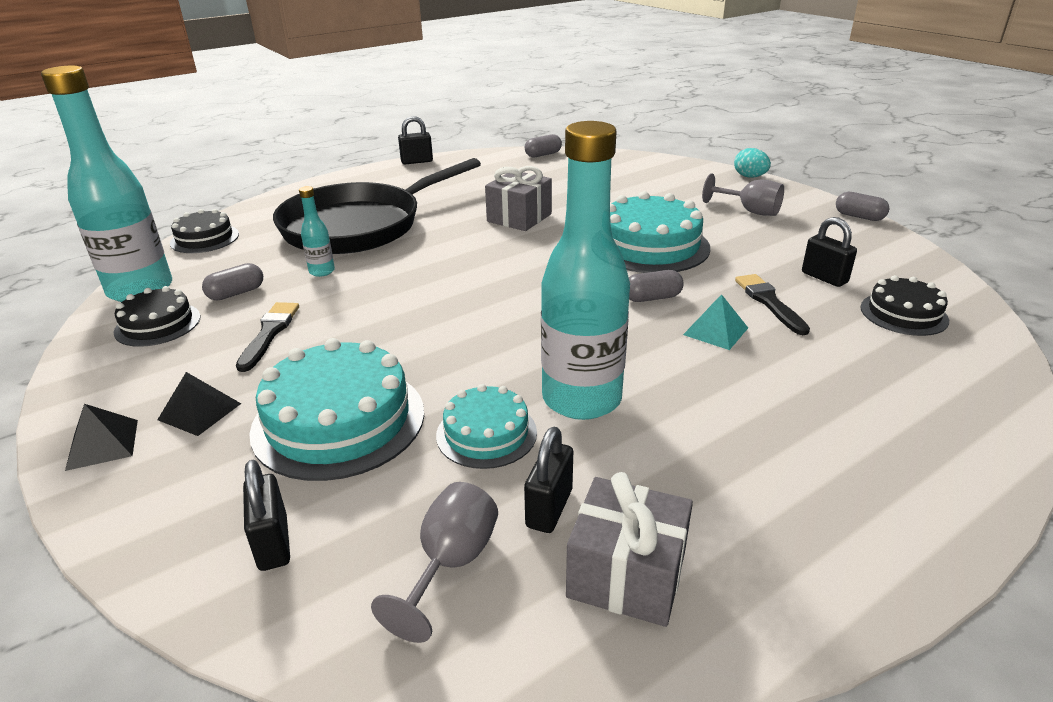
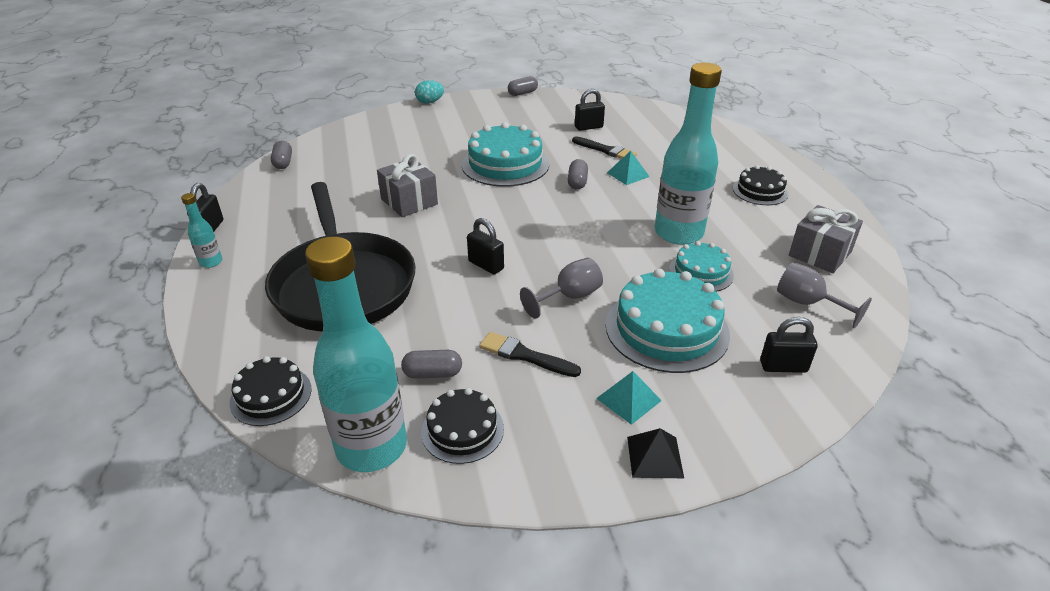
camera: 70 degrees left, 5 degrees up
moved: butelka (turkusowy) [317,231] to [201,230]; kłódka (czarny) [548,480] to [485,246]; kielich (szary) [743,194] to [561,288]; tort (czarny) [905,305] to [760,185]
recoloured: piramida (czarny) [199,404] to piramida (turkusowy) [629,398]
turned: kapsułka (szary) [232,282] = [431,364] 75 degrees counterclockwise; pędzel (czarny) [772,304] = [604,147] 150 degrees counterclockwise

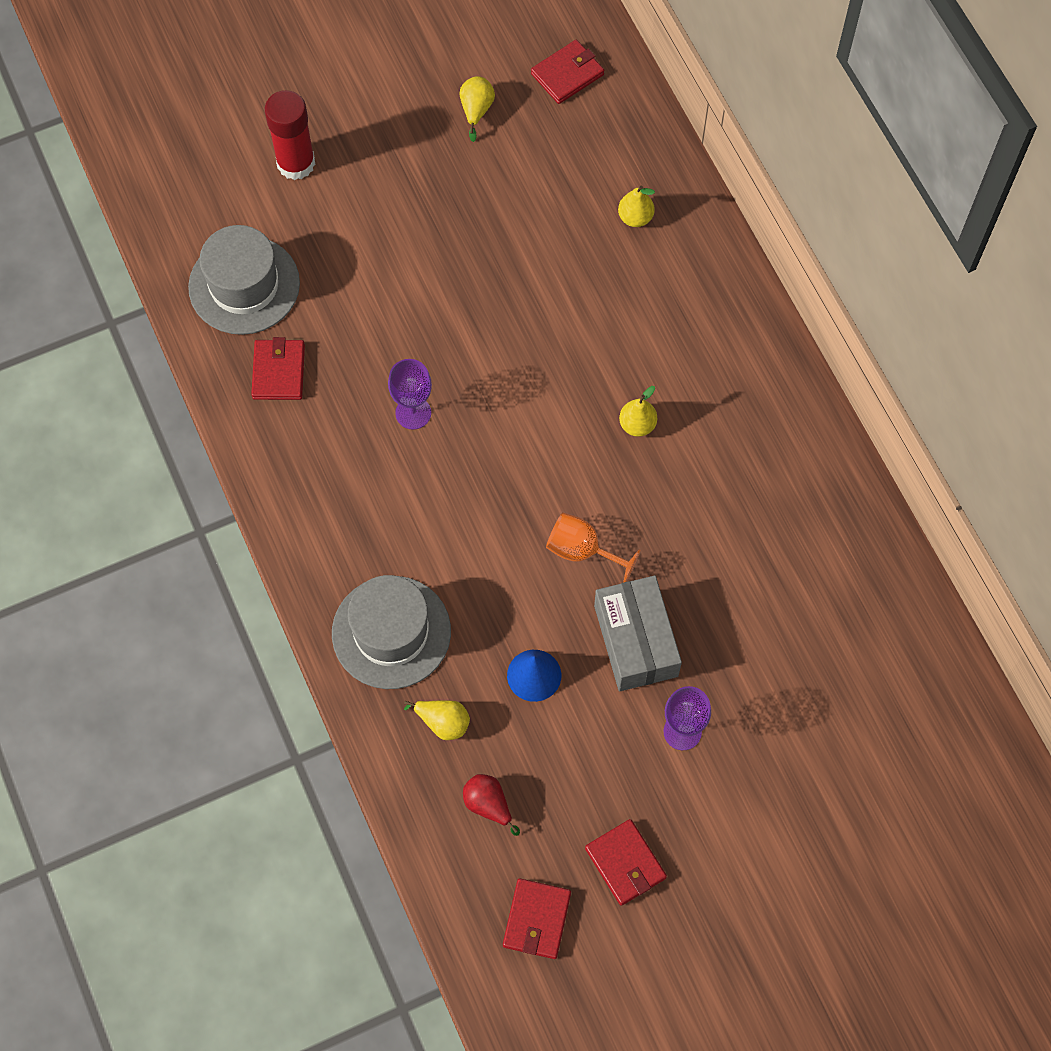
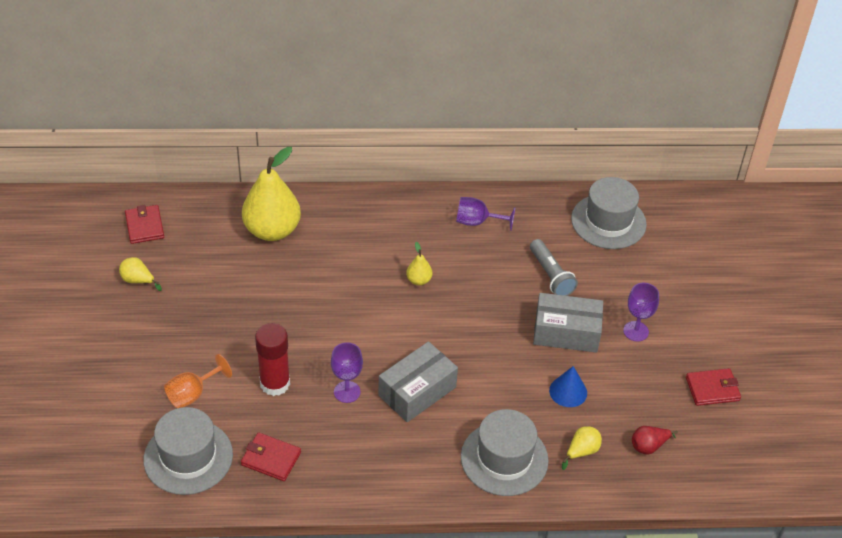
camera: 70 degrees left, 20 degrees down
removed: portfel (czerwony) [537,918]
added: pudełko (szary) [418,381]; kielich (fioletowy) [486,214]; latarka (szary) [554,267]; kapelusz (szary) [609,213]
moved: kielich (pomarańczowy) [593,547] to [198,381]; klej w sztyfcie (czerwony) [290,135] to [272,359]
resized: gruszka (żółty) [636,206] = [271,194] x2.29

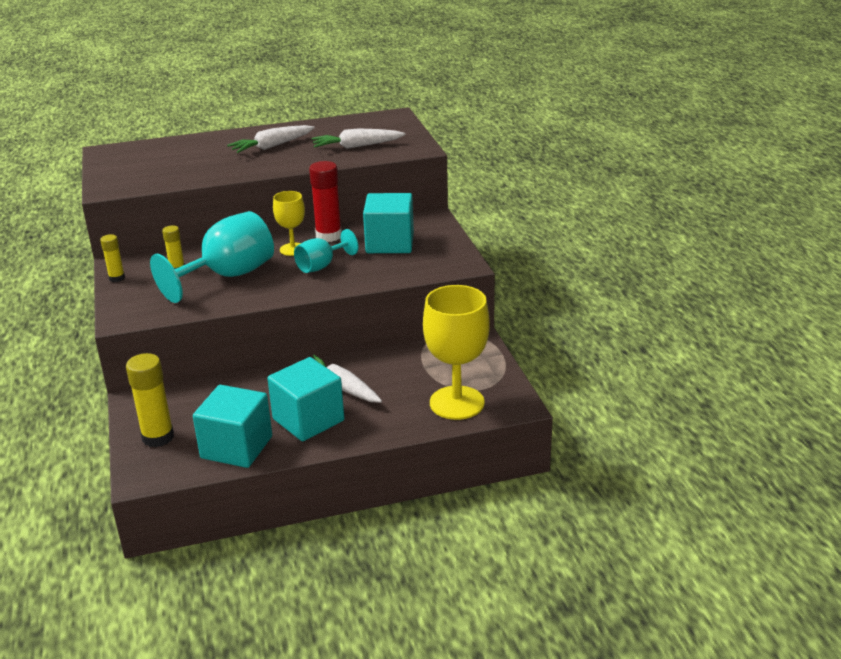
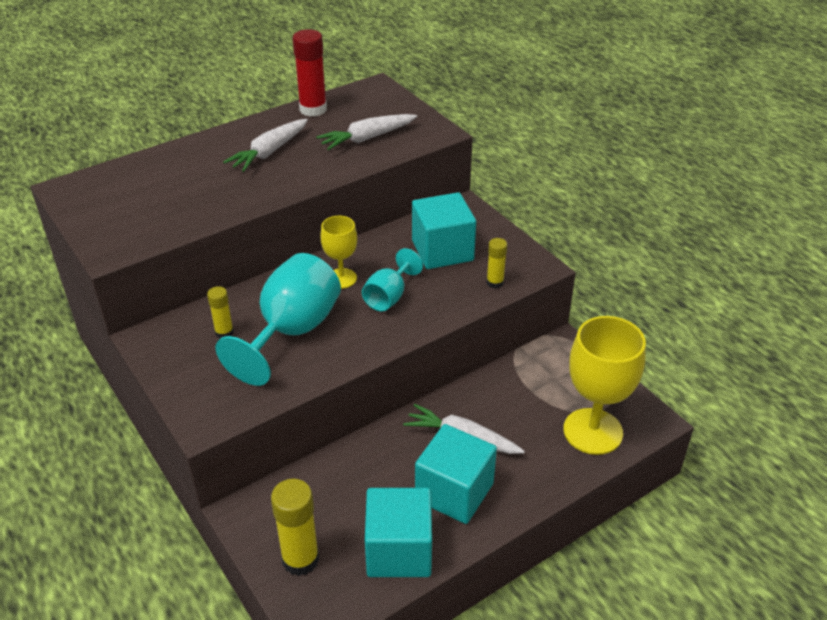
camera: 20 degrees left, 10 degrees up
moved: klej w sztyfcie (czerwony) [325,201] to [310,72]; klej w sztyfcie (żółty) [112,258] to [496,263]

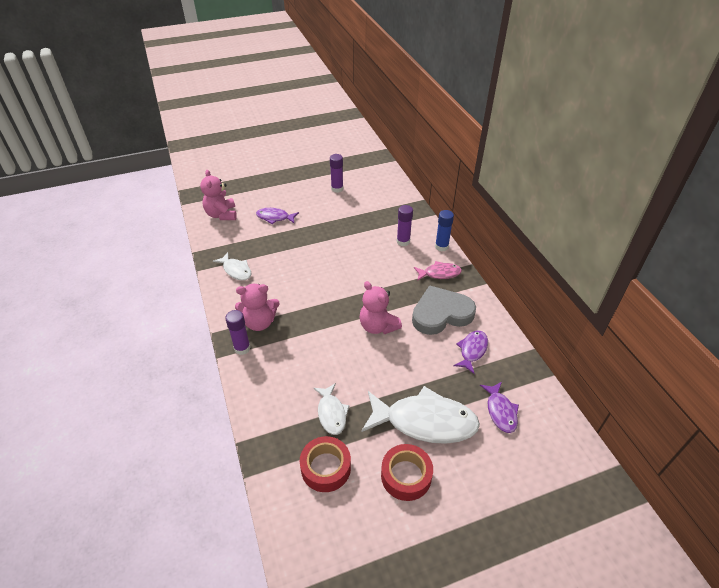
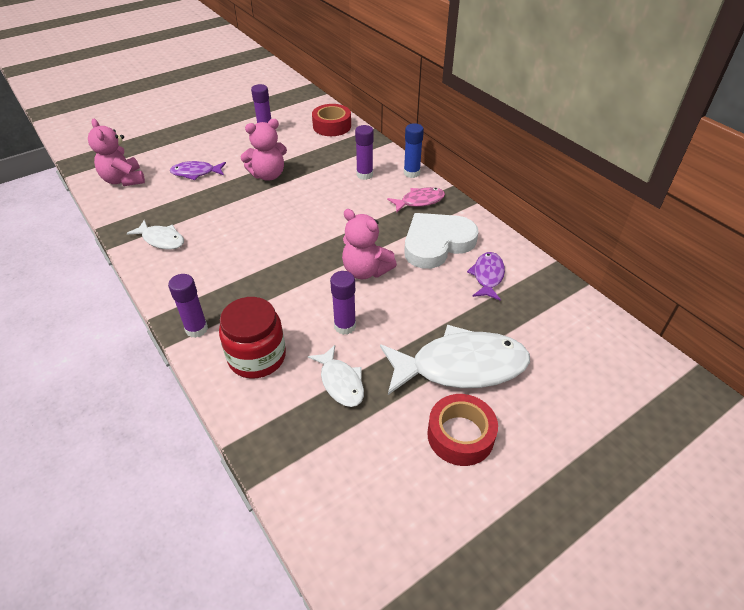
camera: 15 degrees left, 0 degrees up
removed: ryba (fioletowy) [499,407]
added: słoik (czerwony) [252,338]; klej w sztyfcie (fioletowy) [343,303]
moved: miś (różowy) [257,307] to [264,150]; taśma klejąca (czerwony) [325,464] to [331,120]
recoloured: serce (szary) [444,310] to serce (biały) [441,241]

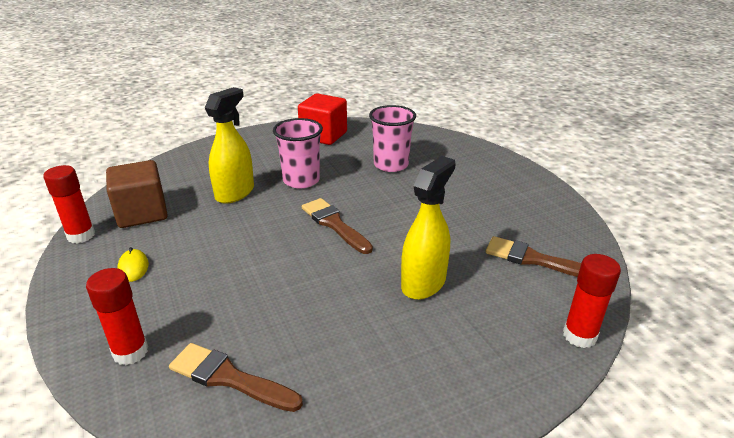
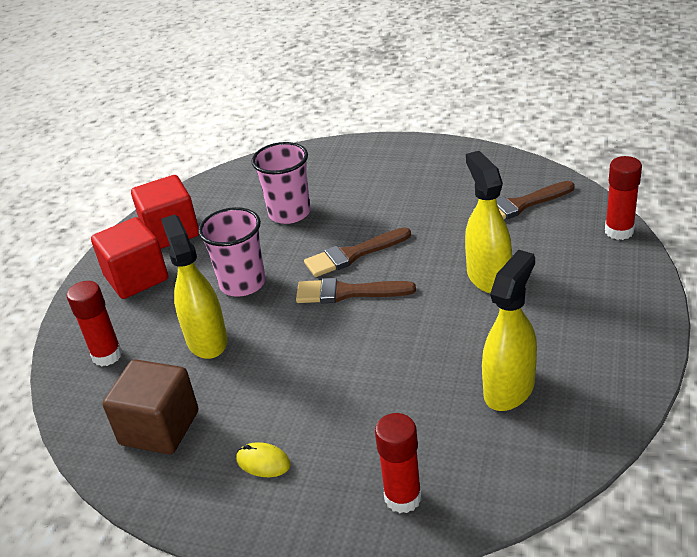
camera: 45 degrees left, 5 degrees up
added: sześcian (czerwony) [129,258]; spryskiwacz (żółty) [509,330]
moved: klej w sztyfcie (czerwony) [69,204] to [95,324]; pędzel (brązowy) [236,377] to [357,252]

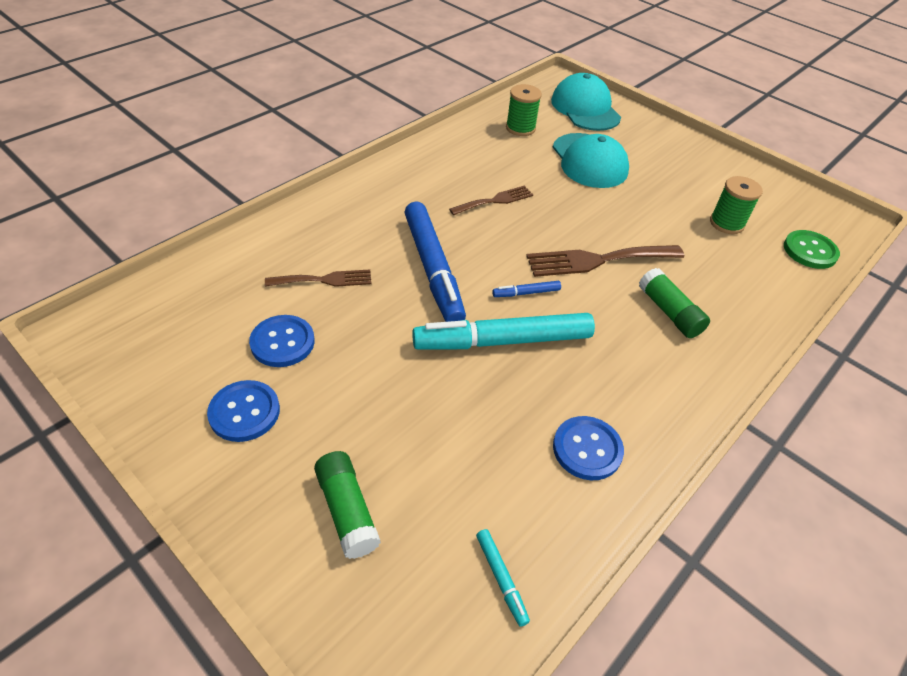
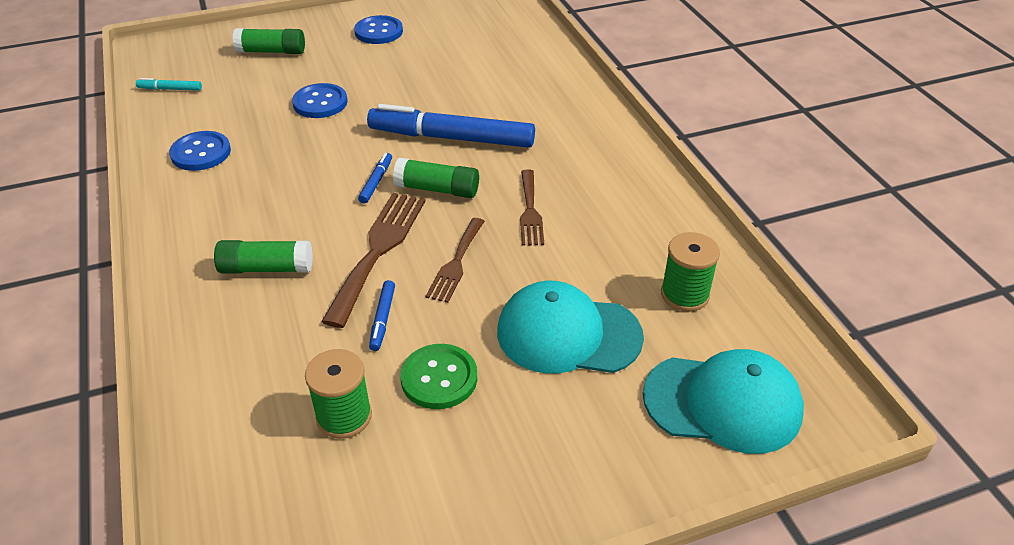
camera: 120 degrees right, 5 degrees down
removed: flamaster (turkusowy) [503,331]
added: flamaster (niebieski) [382,315]; klej w sztyfcie (zielony) [436,178]
moved: guzik (niebieski) [282,341] to [320,100]; guzik (zielony) [812,249] to [438,376]; widelec (brązowy) [318,278] to [455,260]

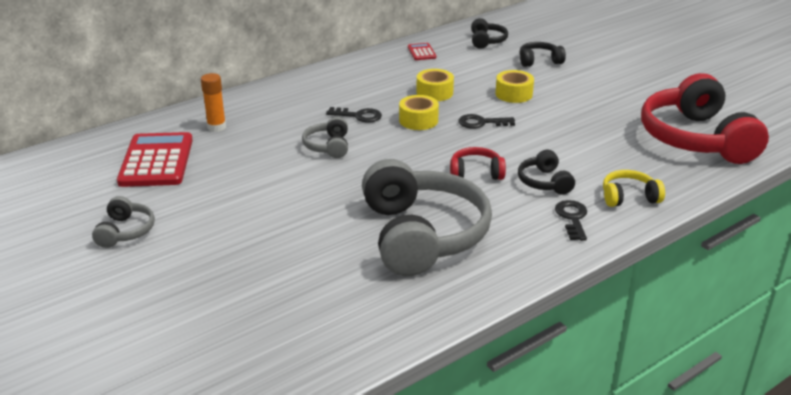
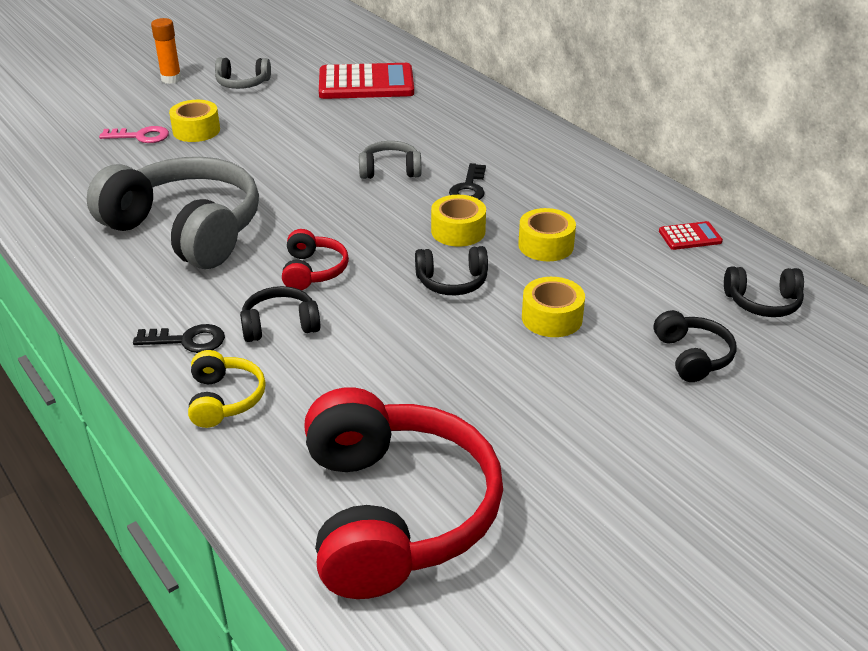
camera: 90 degrees right, 5 degrees up
added: klucz (różowy) [134,134]; taśma klejąca (żółty) [194,121]
moved: klej w sztyfcie (pomarańczowy) [213,102] to [166,51]
replaced: klucz (czarny) [486,121] to słuchawki (czarny) [451,270]
turned: słuchawki (szary) [427,217] = [173,213] 135 degrees counterclockwise; słuchawki (czerwony) [705,118] = [403,493] 90 degrees clockwise

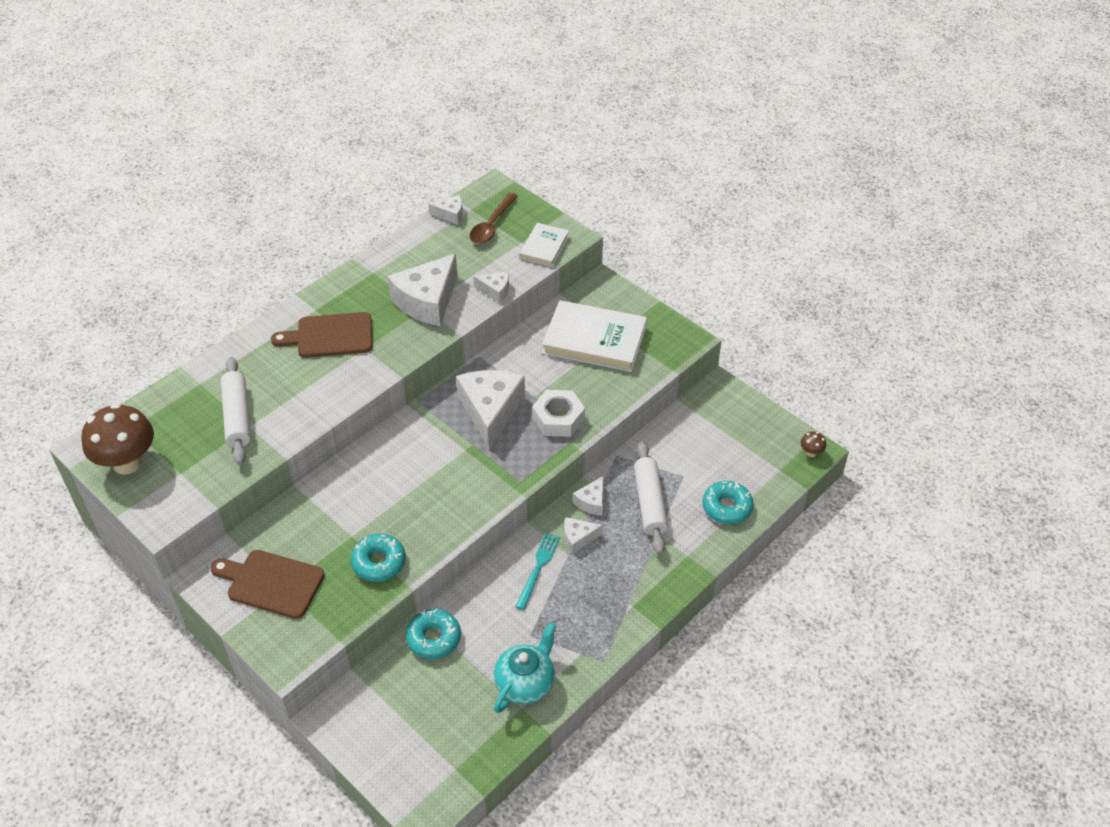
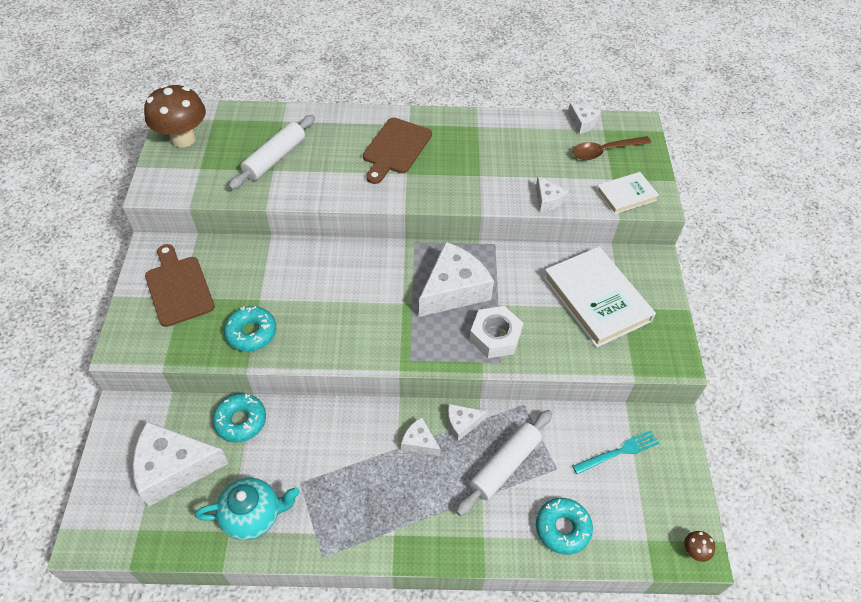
camera: 45 degrees right, 5 degrees up
moved: ser (biały) [422,290] to [181,463]; widelec (turkusowy) [538,571] to [615,452]
turned: deska do krojenia (brązowy) [321,335] = [397,151] 105 degrees counterclockwise

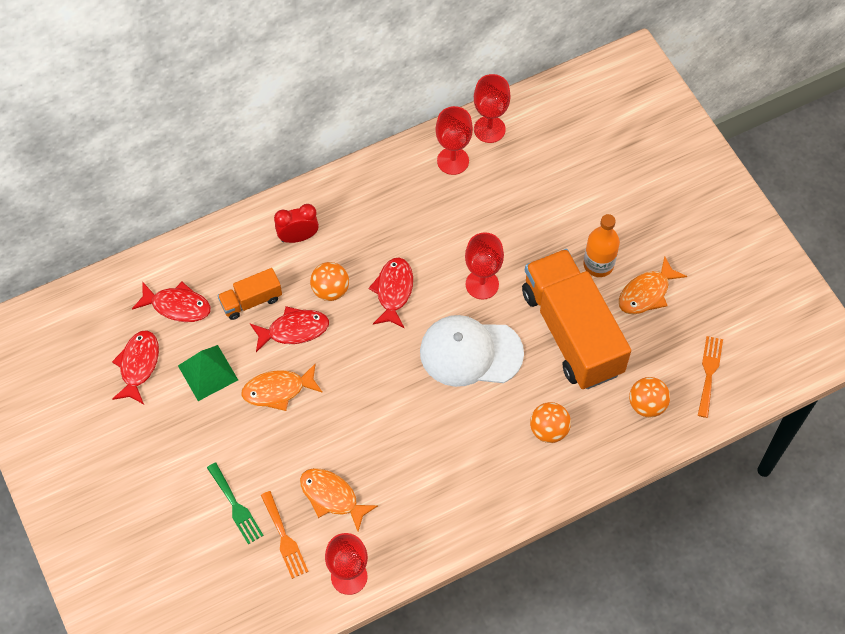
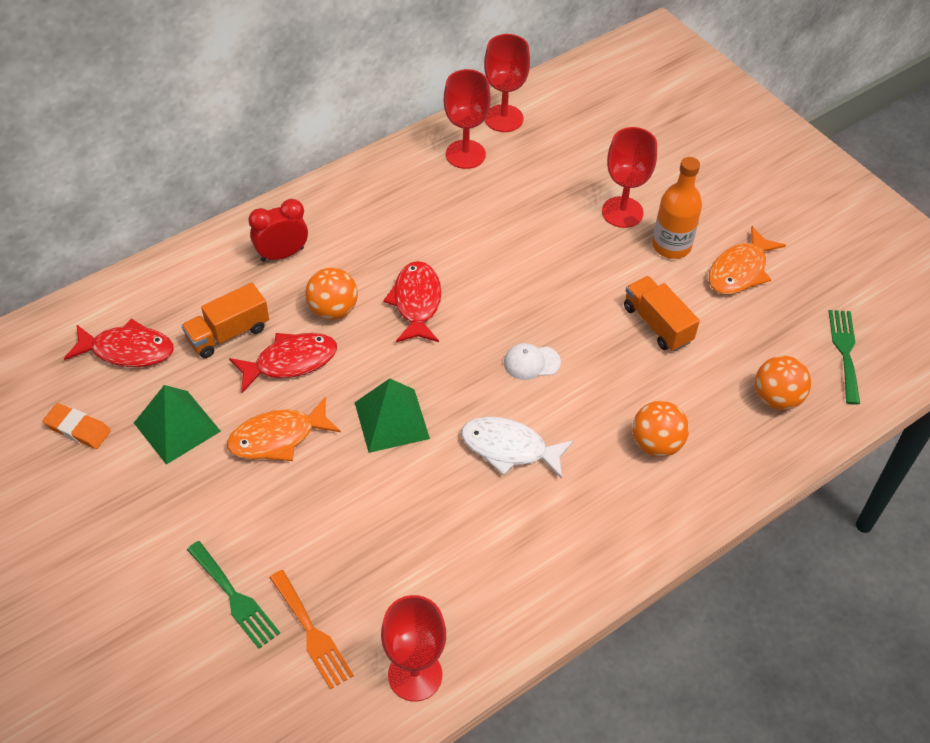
camera: 10 degrees left, 10 degrees down
removed: ryba (pomarańczowy) [339,499]
added: piramida (zielony) [392,415]; ryba (biały) [517,448]
moved: kielich (czerwony) [484,266] to [629,177]
replaced: ryba (czerwony) [135,367] to gumka do mazania (pomarańczowy) [77,426]
recoloured: widelec (pomarańczowy) [710,377] to widelec (zielony) [844,357]
resized: czapka (biały) [472,351] = [532,361] x0.41; ciężarówka (pomarańczowy) [576,319] = [662,314] x0.45

